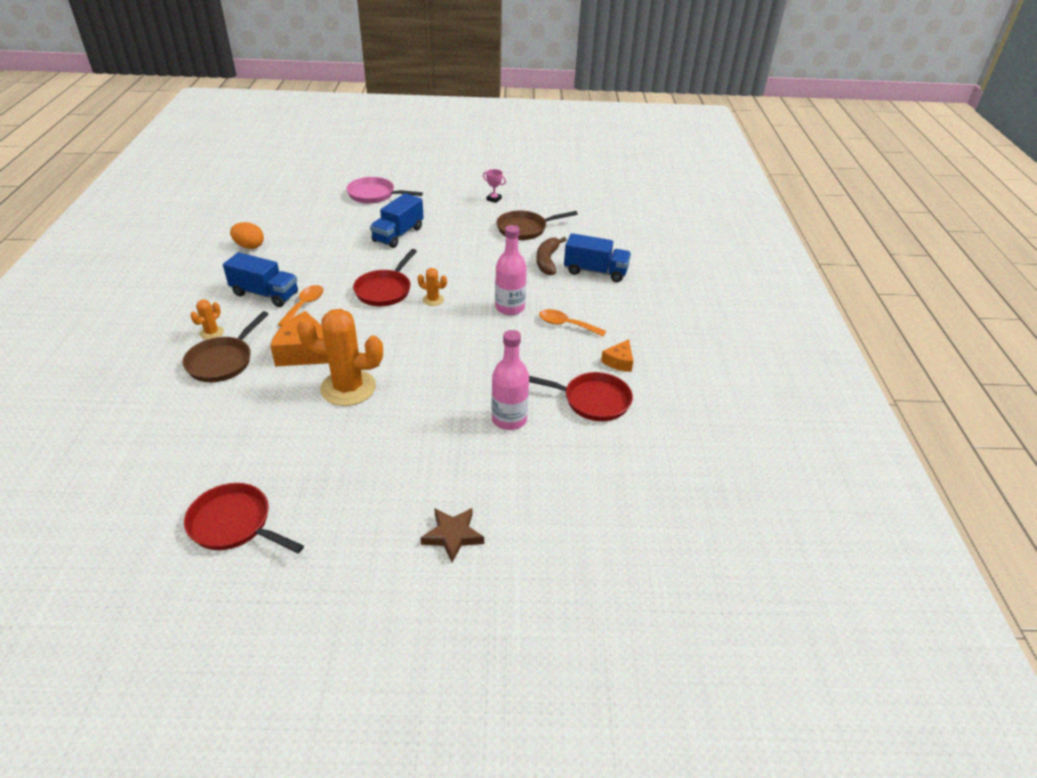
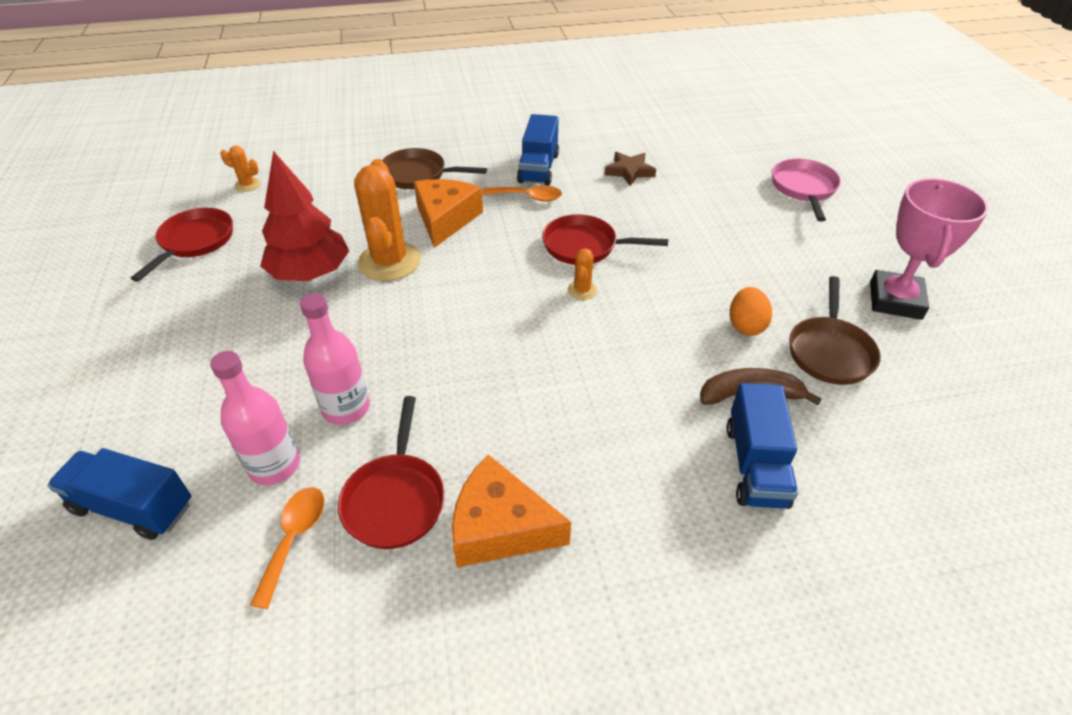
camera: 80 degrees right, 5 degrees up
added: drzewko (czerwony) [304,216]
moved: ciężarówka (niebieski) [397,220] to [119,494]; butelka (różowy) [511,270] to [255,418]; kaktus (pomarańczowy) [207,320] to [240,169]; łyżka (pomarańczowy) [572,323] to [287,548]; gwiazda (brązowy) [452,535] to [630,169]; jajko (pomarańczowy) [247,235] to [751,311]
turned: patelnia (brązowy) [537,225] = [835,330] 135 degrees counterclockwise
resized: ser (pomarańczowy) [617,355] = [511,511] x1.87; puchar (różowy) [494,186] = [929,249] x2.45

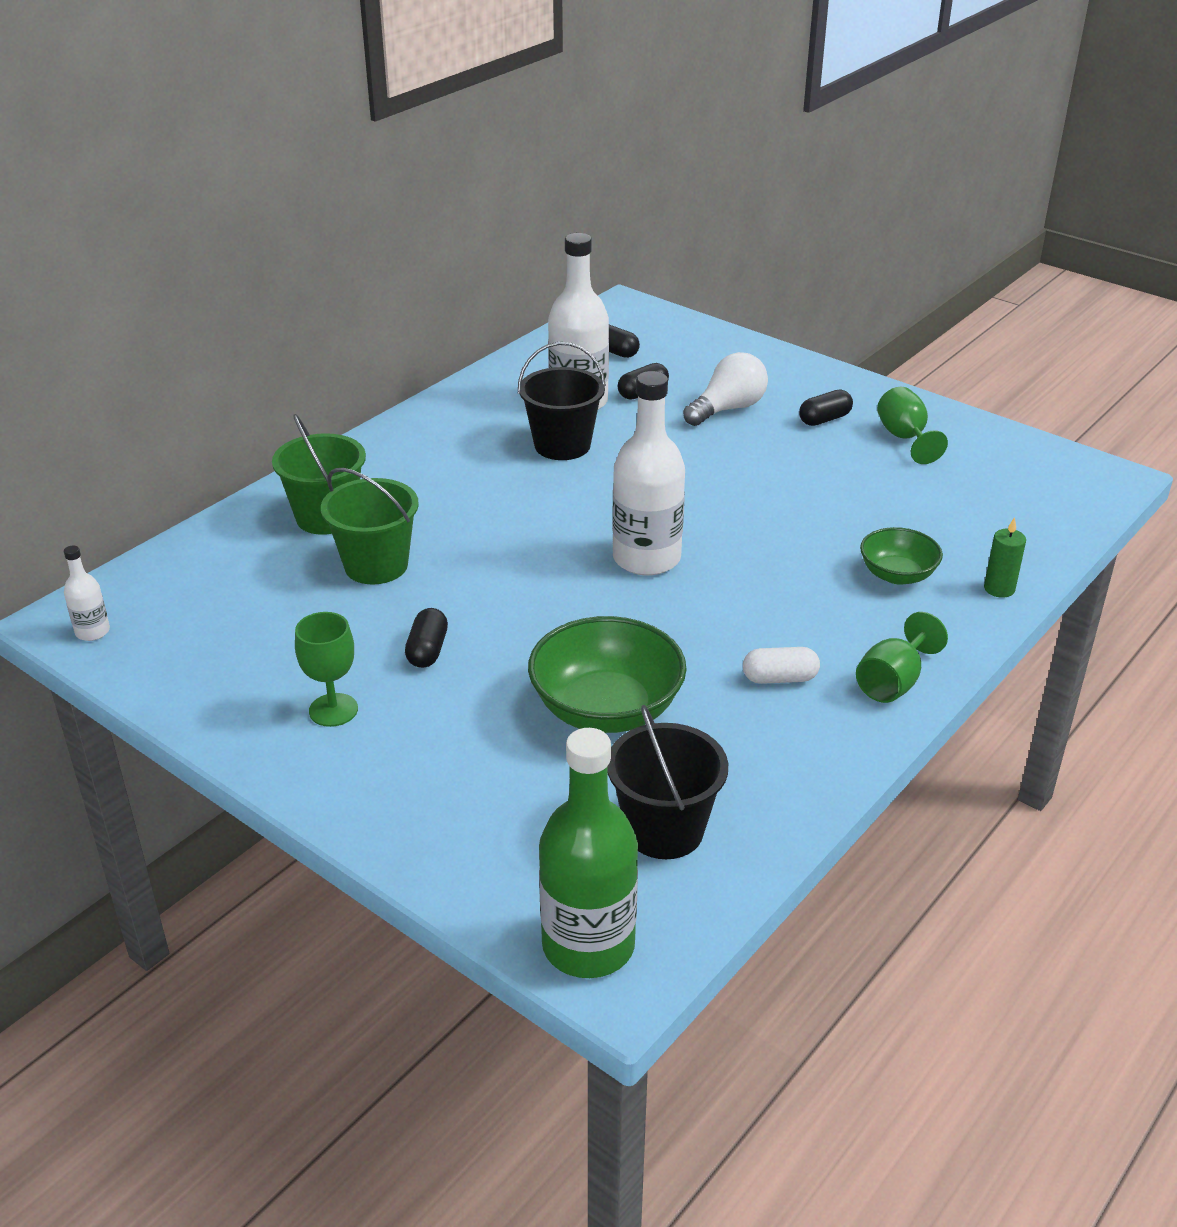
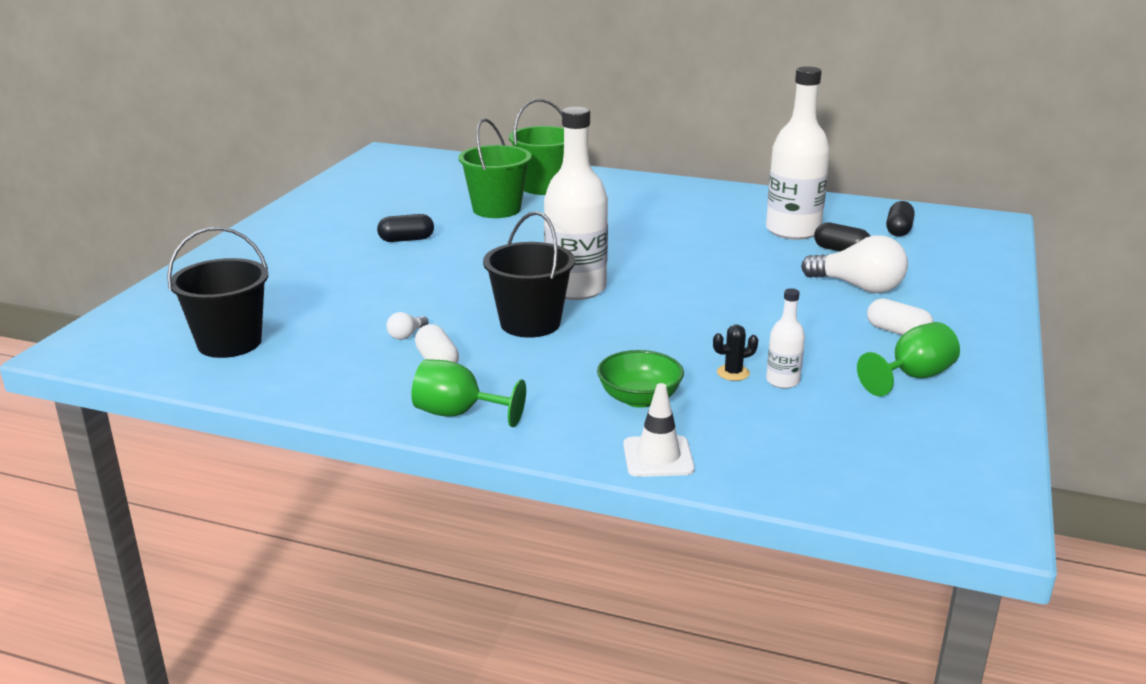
camera: 70 degrees right, 10 degrees down
removed: kielich (zielony) [326,669]; miska (zielony) [607,674]; butelka (zielony) [588,853]
added: żarówka (biały) [407,326]; kaktus (czarny) [735,353]
moved: wiadro (czarny) [562,401] to [529,274]; butelka (biały) [87,593] to [785,338]
replaced: świeca (zielony) [1005,557] to pachołek (biały) [659,430]
recoloured: kapsułka (czarny) [826,408] to kapsułka (biały) [900,316]

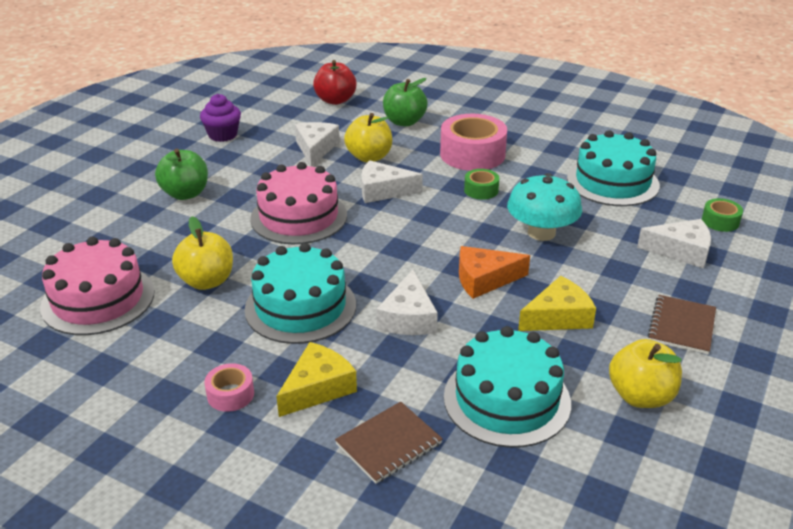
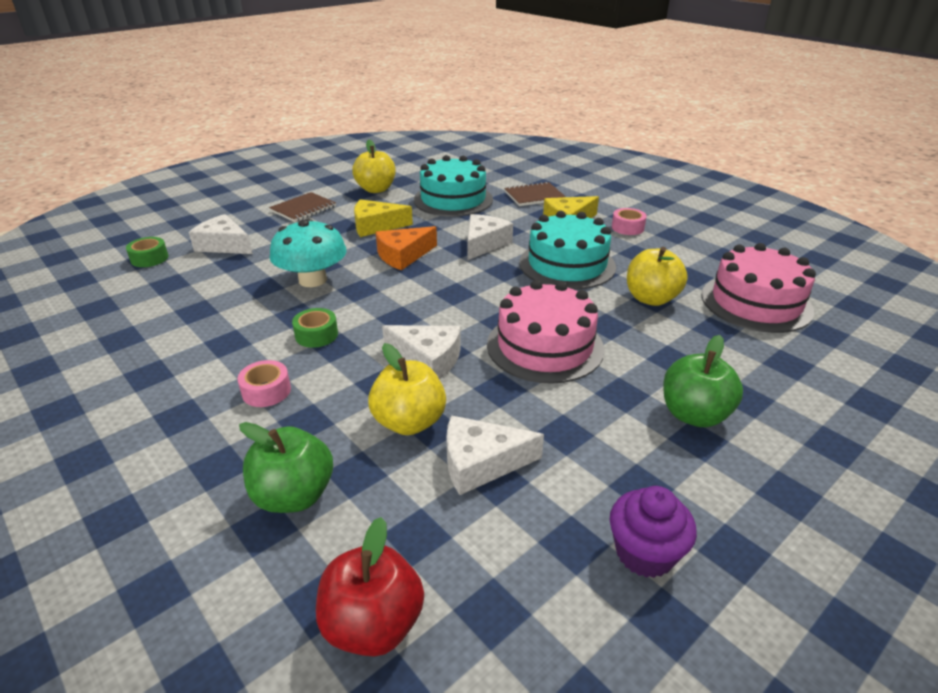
camera: 160 degrees left, 0 degrees up
removed: tort (turkusowy) [613,168]
turned: ser (pomarańczowy) [494,272] = [406,248] 135 degrees clockwise; ser (biały) [317,144] = [495,455] 60 degrees clockwise
resized: taśma klejąca (różowy) [473,142] = [264,383] x0.49

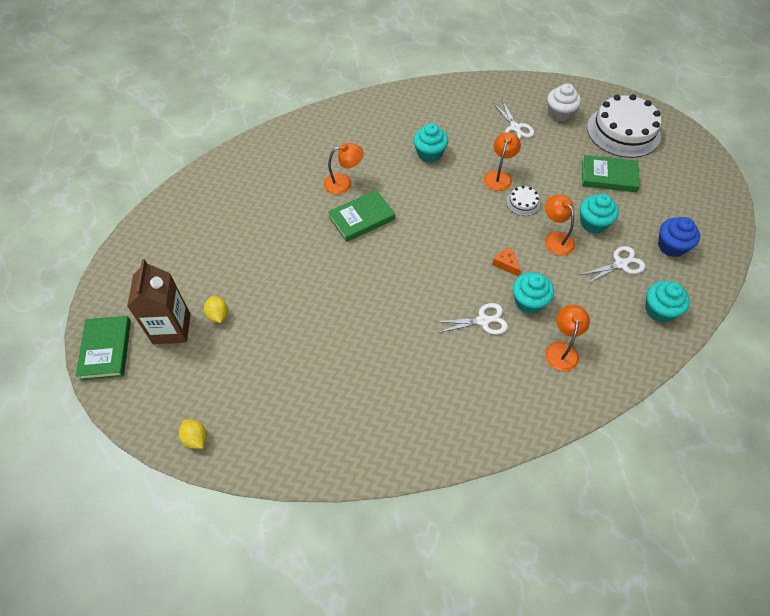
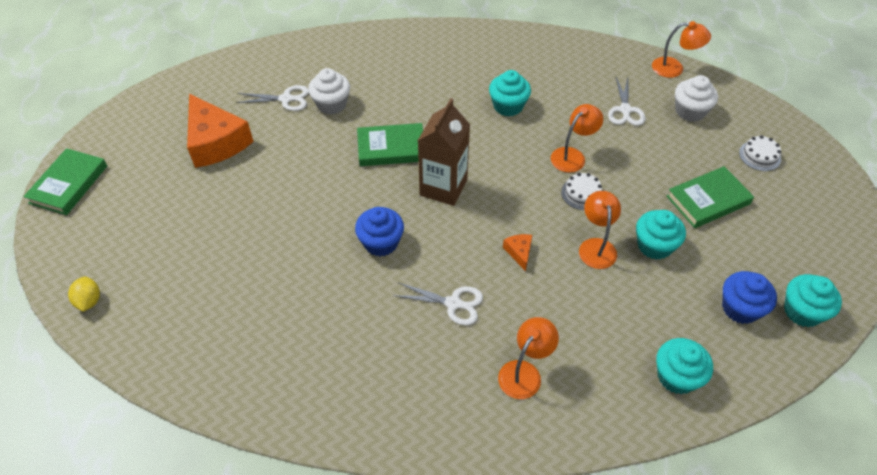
camera: 25 degrees right, 5 degrees down
removed: cytryna (żółty) [216,309]
added: ser (pomarańczowy) [220,131]; muffinka (biały) [329,91]; muffinka (niebieski) [379,231]
moved: nożyczki (biały) [612,265] to [272,98]; karton mleka (brązowy) [159,301] to [444,152]; lampka (pomarańczowy) [344,168] to [681,49]; muffinka (turkusowy) [533,293] to [813,300]
turned: książka (zielony) [611,173] = [710,197] 60 degrees counterclockwise
resized: tort (biały) [624,126] = [760,153] x0.43

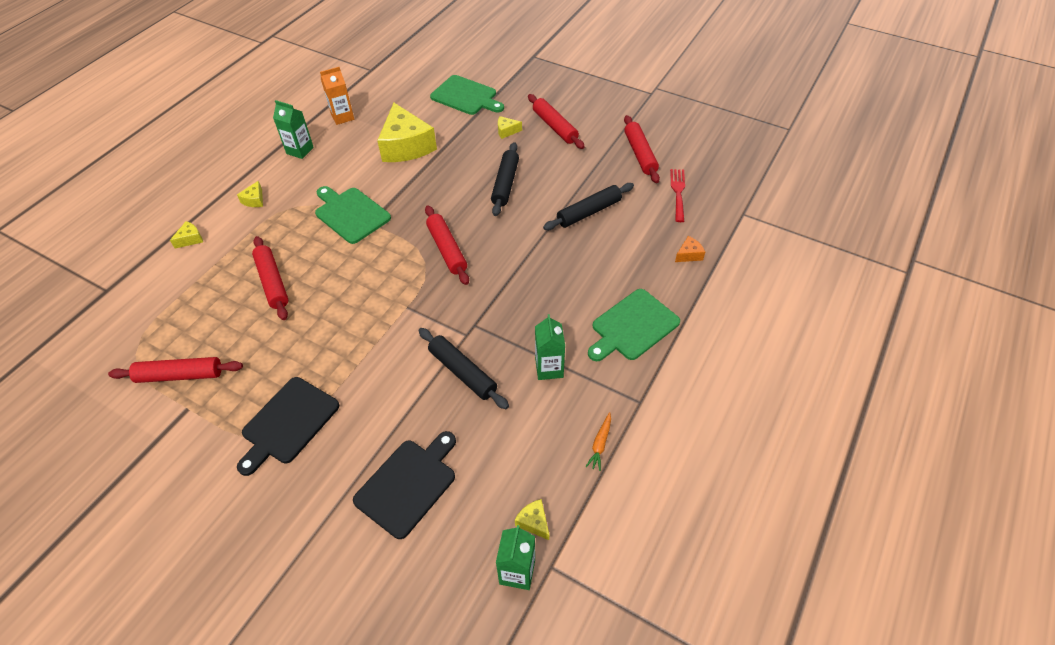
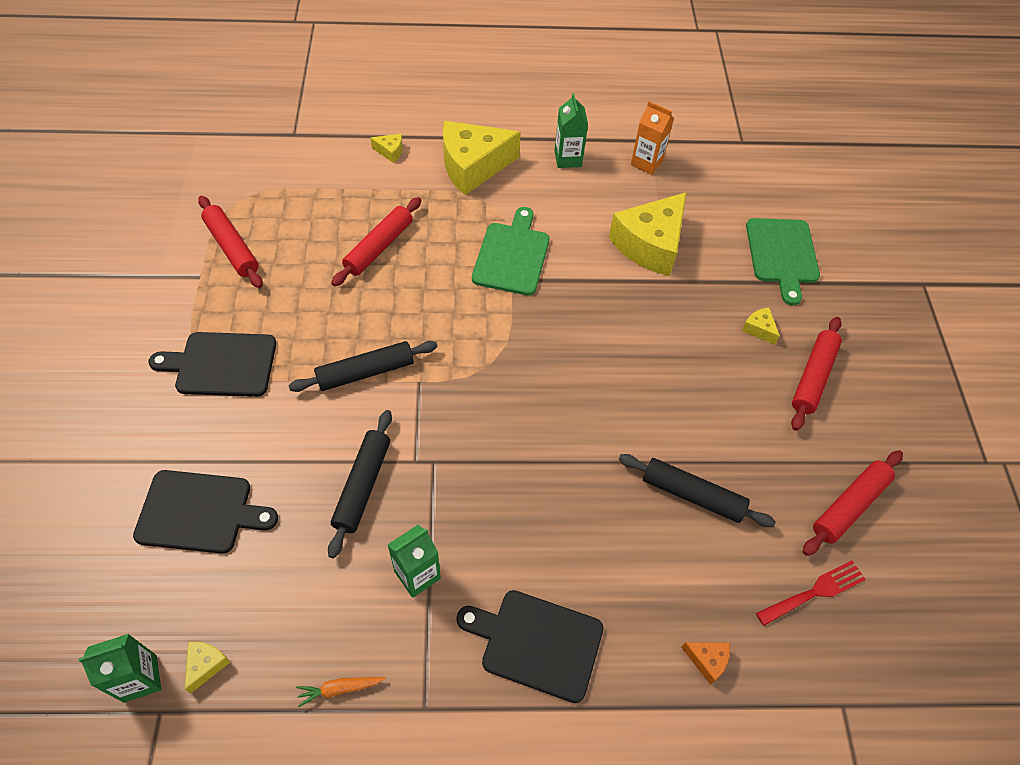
camera: 55 degrees right, 5 degrees up
removed: wałek do ciasta (czerwony) [447,245]
moved: wałek do ciasta (czarny) [505,179] to [363,366]
recoloured: deska do krojenia (zielony) [634,325] to deska do krojenia (czarny) [530,646]
resized: ser (żółty) [250,194] = [482,158] x2.45

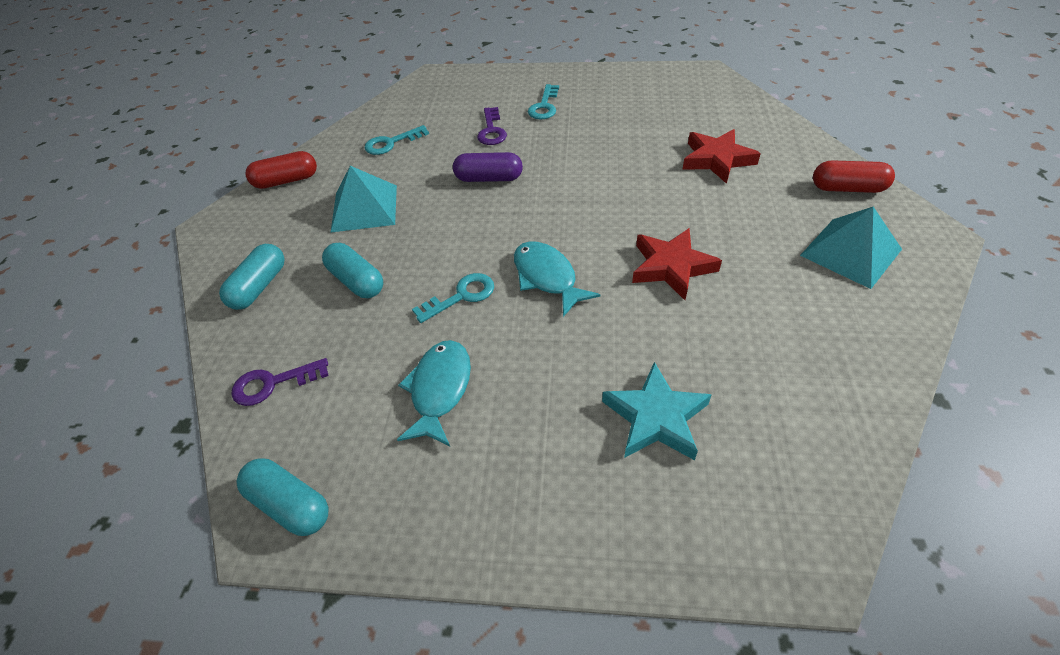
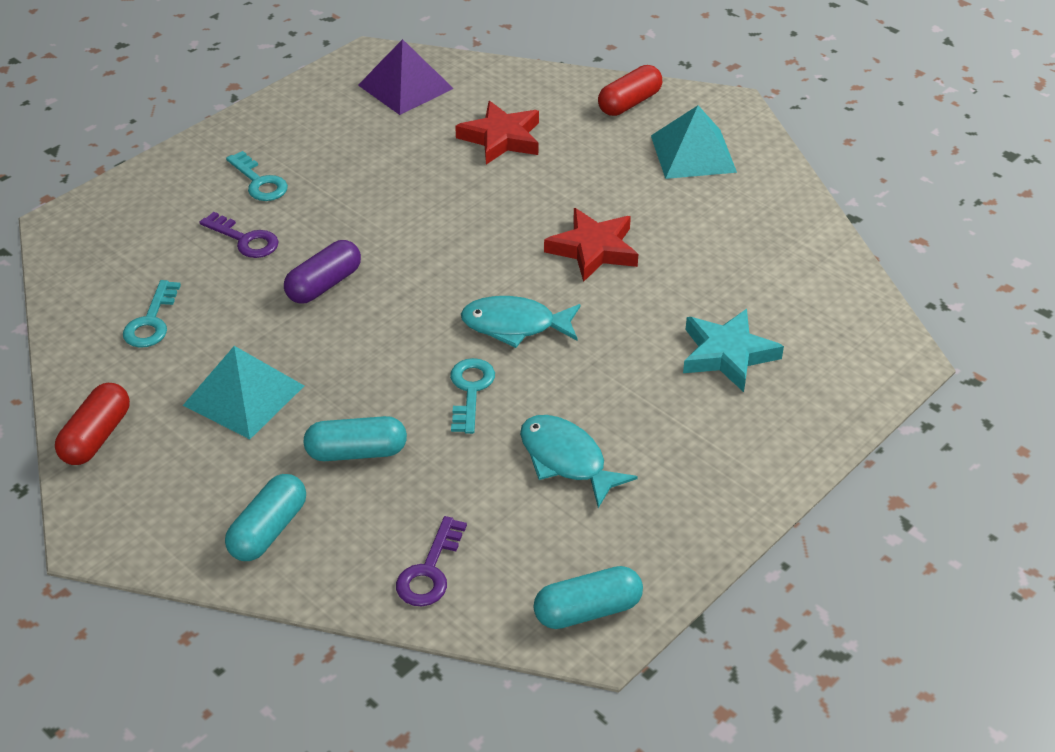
camera: 55 degrees left, 5 degrees down
added: piramida (fioletowy) [406,77]
turned: kapsułka (turkusowy) [252,277] = [265,517] 60 degrees clockwise

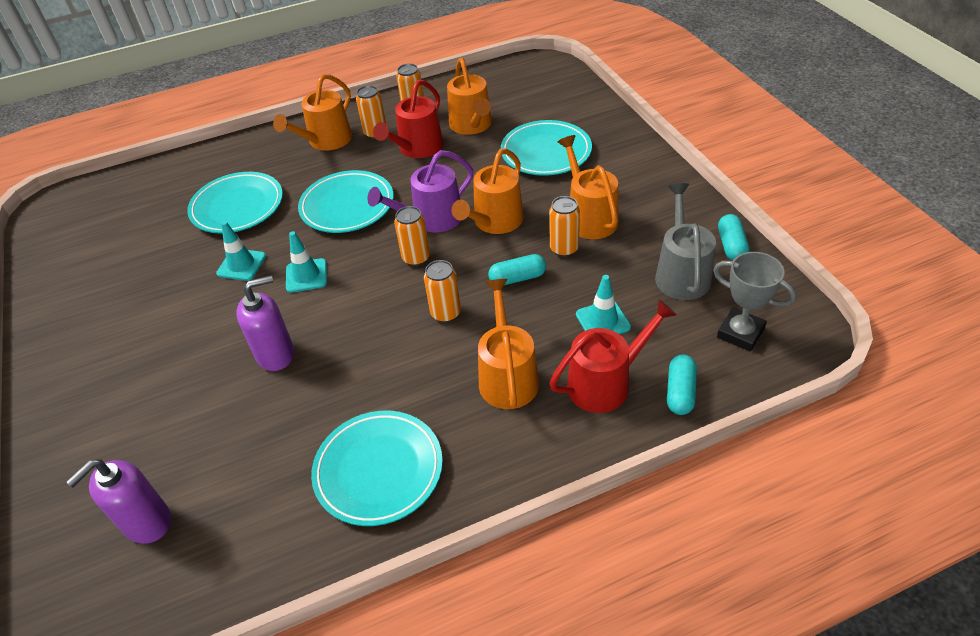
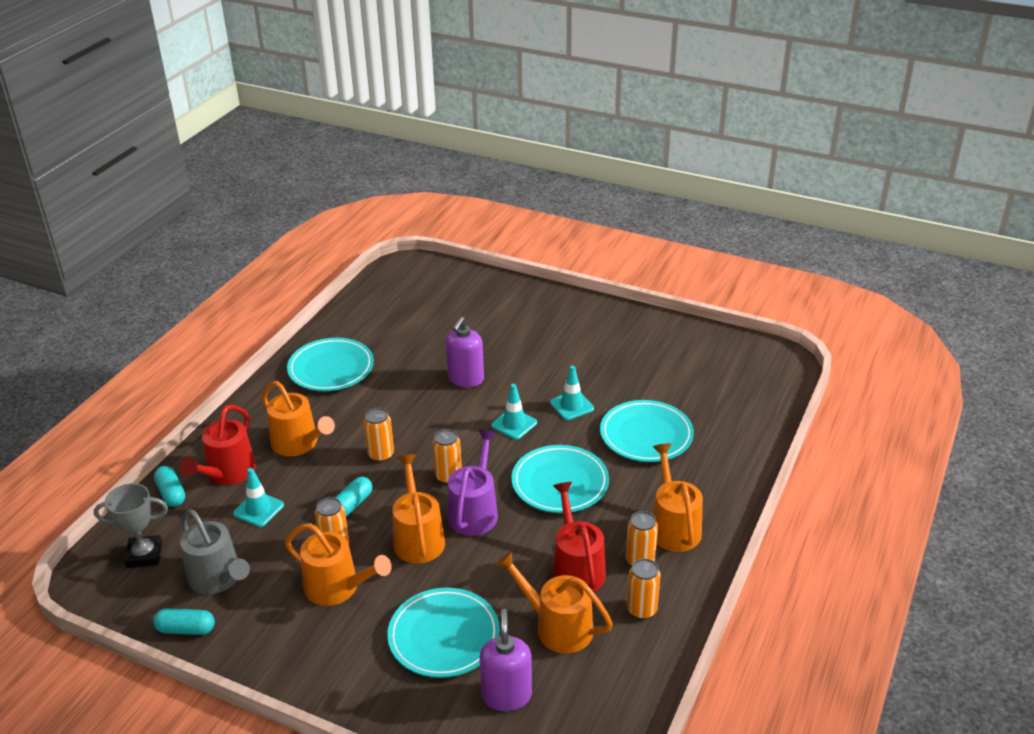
camera: 135 degrees right, 10 degrees down
moved: dozownik mydła (fioletowy) [118,501] to [505,660]
turned: kapsułka (turkusowy) [733,237] = [184,621] 45 degrees counterclockwise

